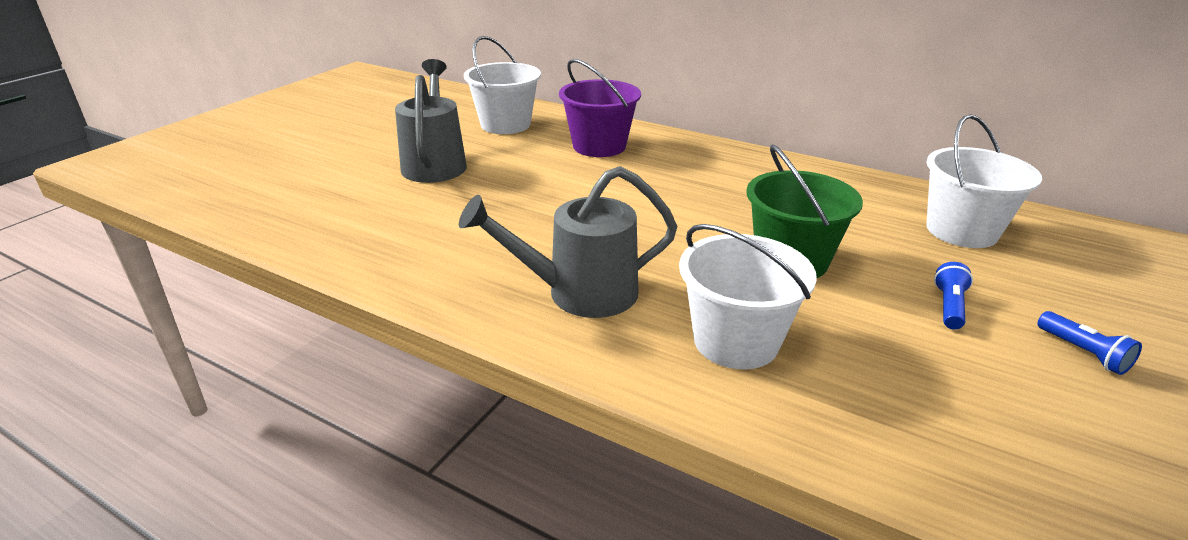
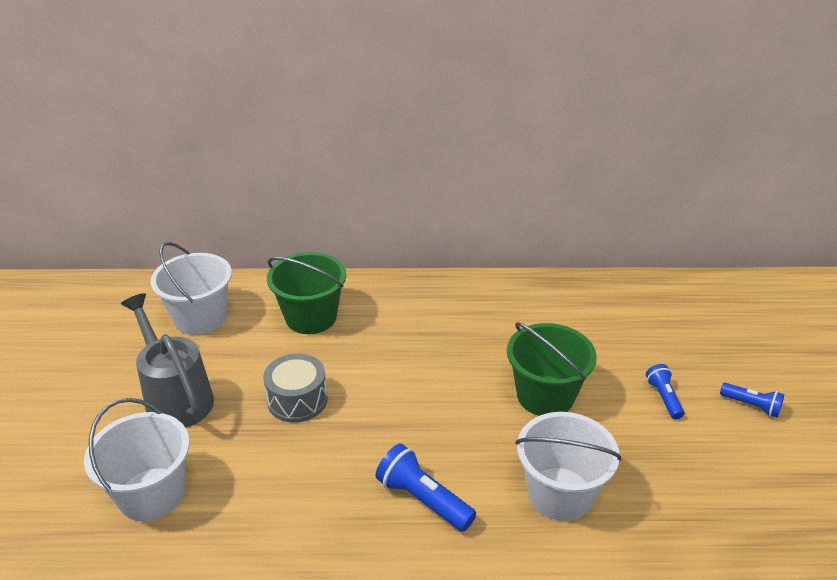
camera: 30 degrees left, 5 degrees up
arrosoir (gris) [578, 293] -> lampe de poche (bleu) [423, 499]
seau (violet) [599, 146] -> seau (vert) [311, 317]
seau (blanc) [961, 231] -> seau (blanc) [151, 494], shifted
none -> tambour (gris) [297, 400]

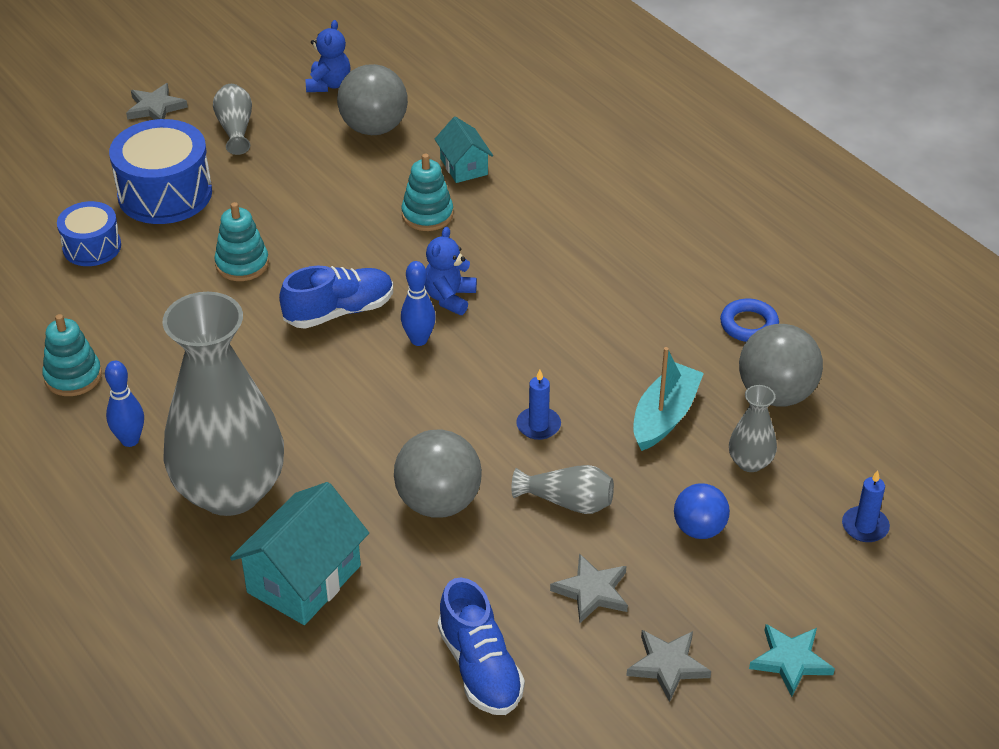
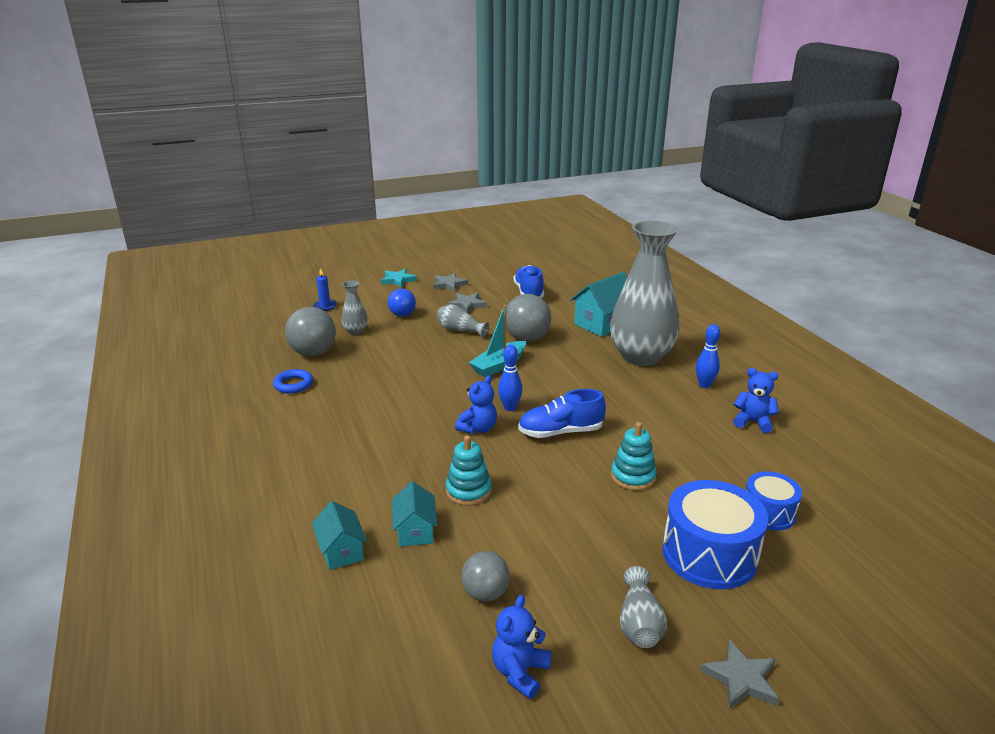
camera: 165 degrees left, 15 degrees down
jouet à empiler (turquoise) [73, 377] -> ours en peluche (bleu) [753, 422]
balle (gris) [374, 128] -> balle (gris) [485, 593], x0.63
bougie (bleu) [538, 425] -> none
bateau (turquoise) [664, 416] -> bateau (turquoise) [499, 366], shifted
none -> maison (turquoise) [341, 551]

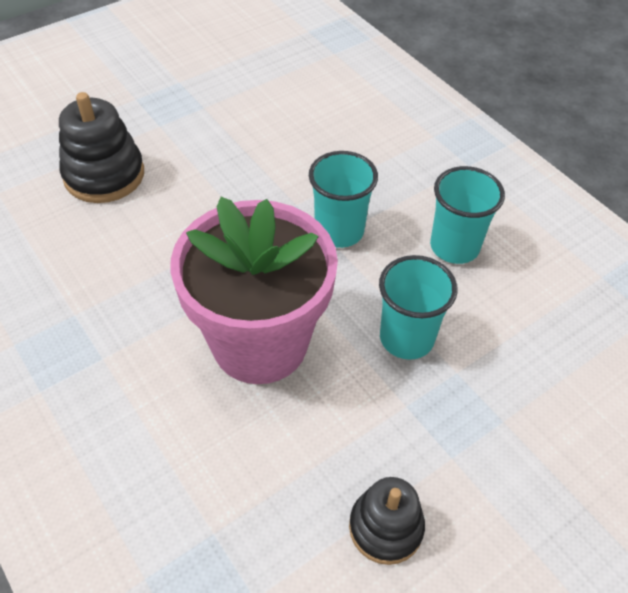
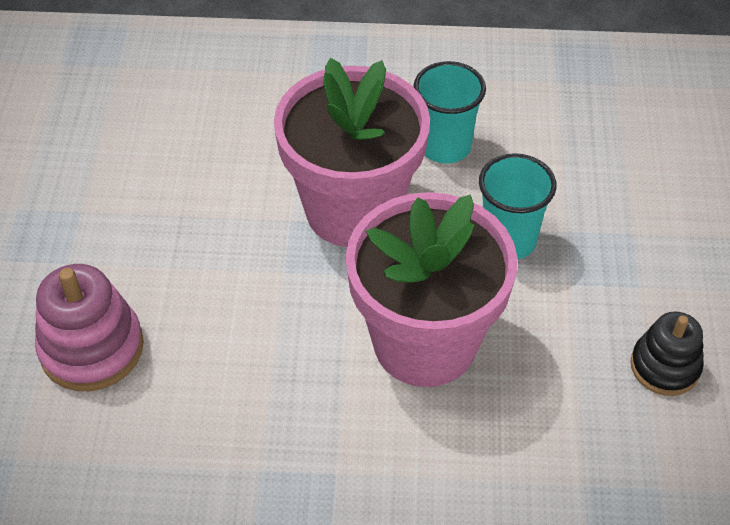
camera: 50 degrees left, 0 degrees up
jouet à empiler (noir) [104, 175] -> jouet à empiler (rose) [92, 348]
gobelet (turquoise) [339, 231] -> pot de fleurs (rose) [353, 210]

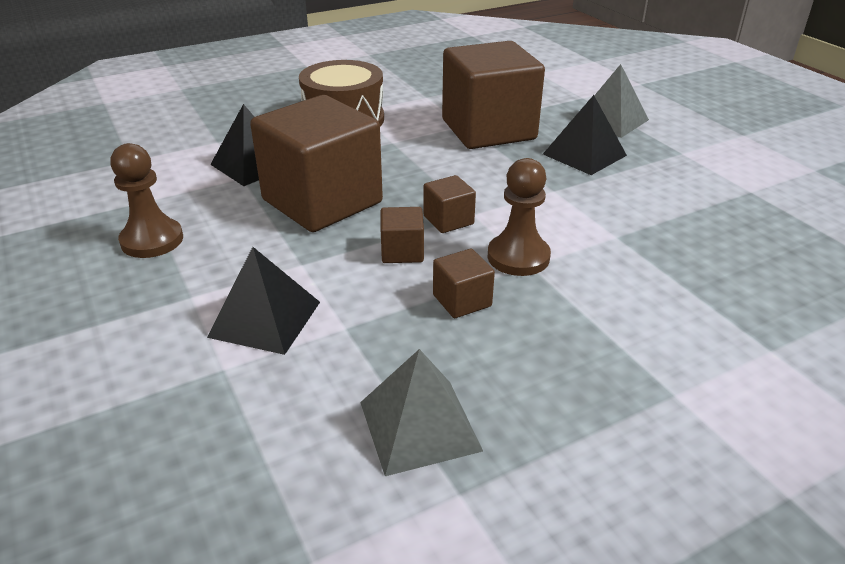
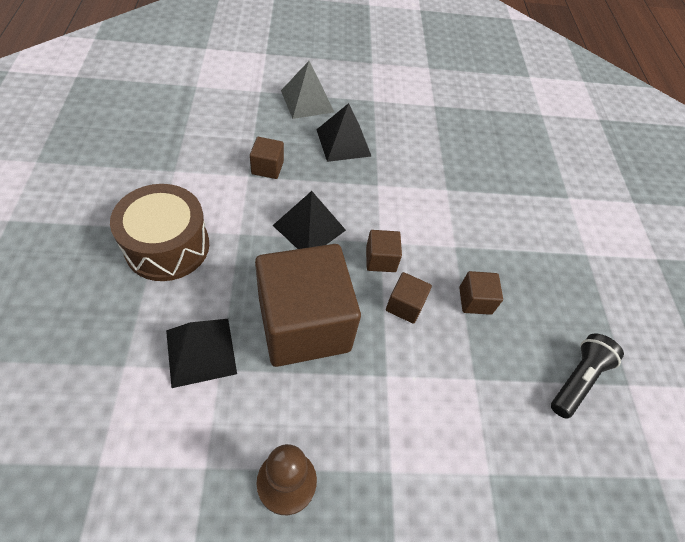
camera: 70 degrees left, 20 degrees up
pyramide (noir) [265, 319] -> pyramide (noir) [309, 227], shifted
pyramide (gris) [419, 426] -> lampe de poche (noir) [577, 379]
cube (marron) [488, 130] -> cube (marron) [267, 167], x0.42
pion (marron) [518, 257] -> none

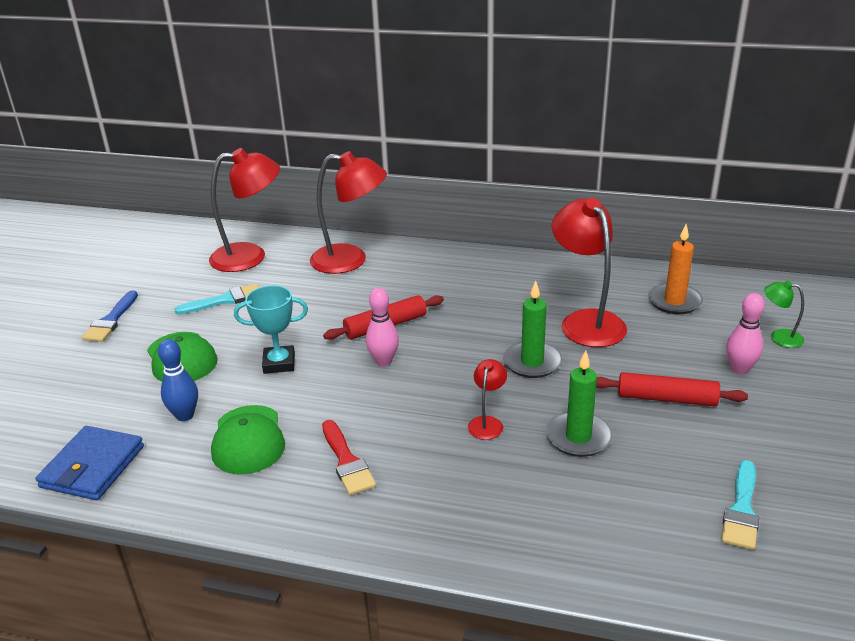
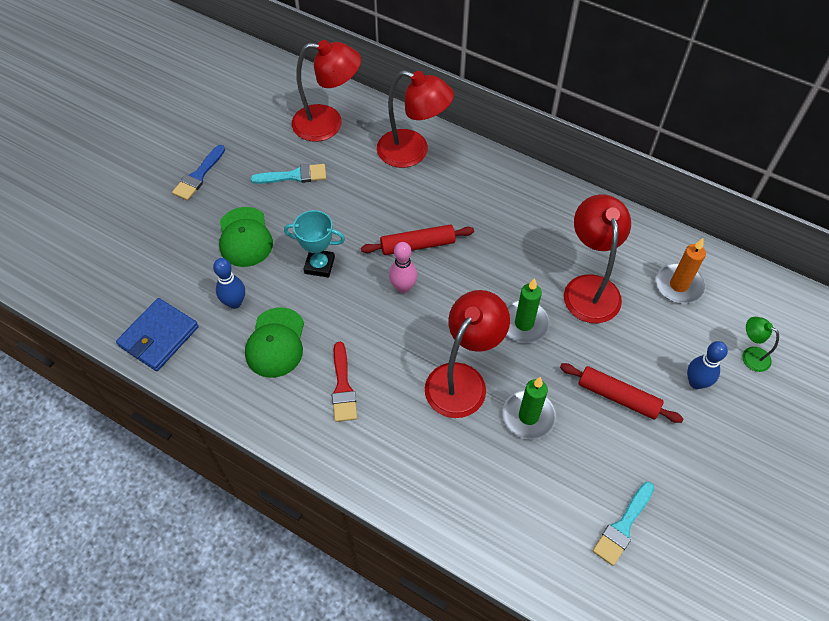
camera: 15 degrees right, 25 degrees up
lampe (rouge) [487, 423] -> lampe (rouge) [462, 379], x2.11
quille (rose) [740, 369] -> quille (bleu) [696, 382]

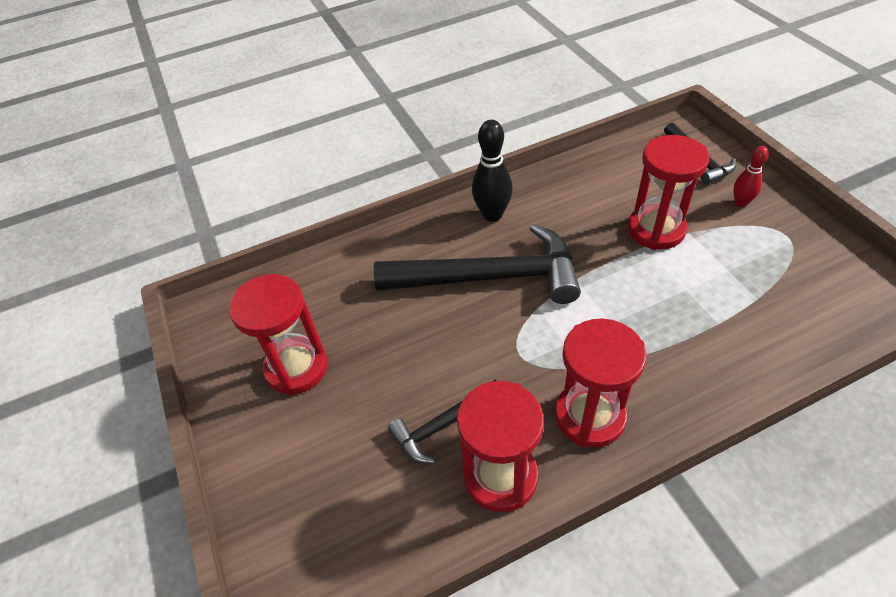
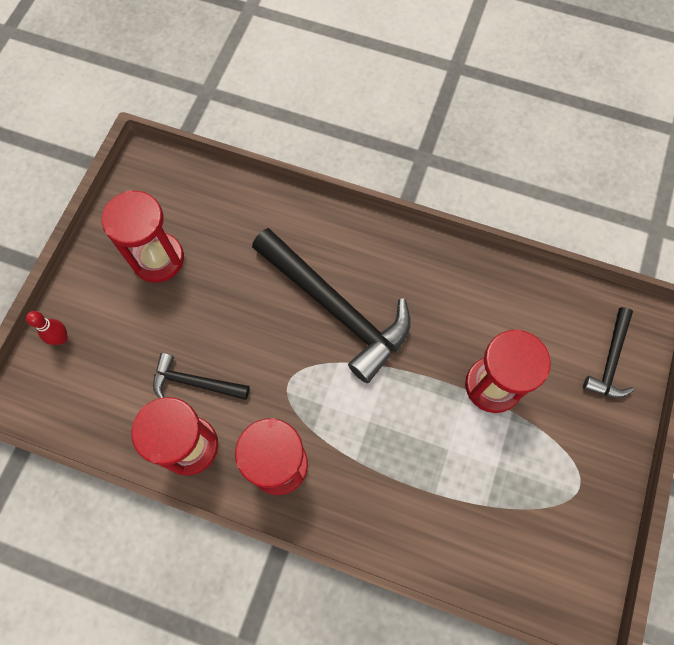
camera: 40 degrees right, 20 degrees up
quille (noir) [492, 215] -> none
quille (rouge) [740, 203] -> quille (rouge) [61, 338], shifted

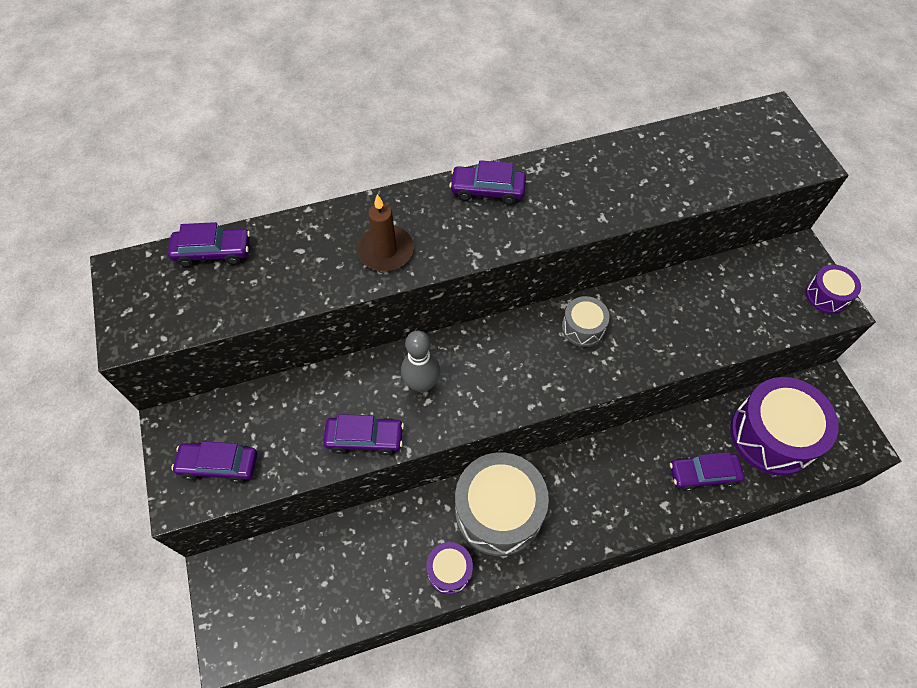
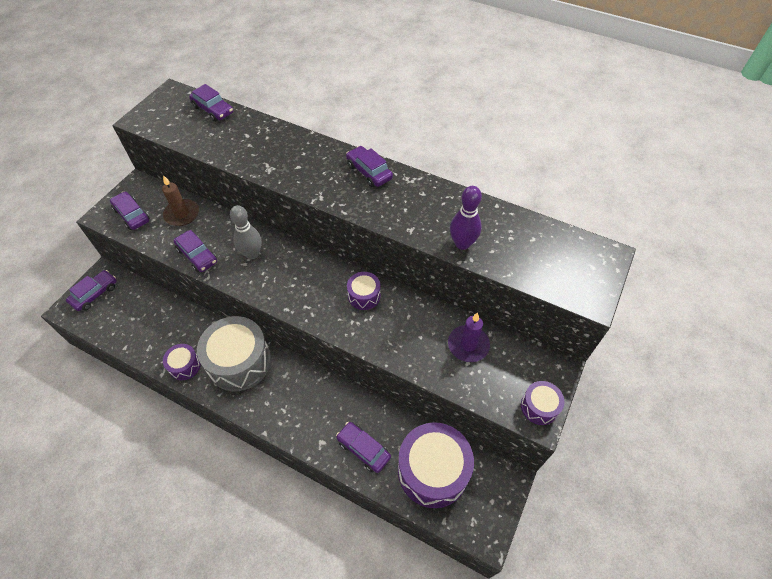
camera: 45 degrees right, 5 degrees down
bougie (marron) [386, 251] -> bougie (marron) [182, 214], shifted
tambour (gris) [583, 327] -> tambour (violet) [364, 296]
none -> voiture (violet) [95, 294]
none -> bougie (violet) [468, 345]
none -> quille (violet) [462, 244]

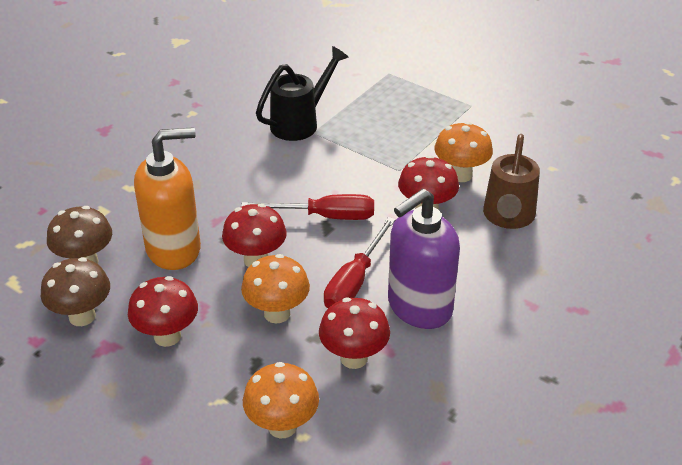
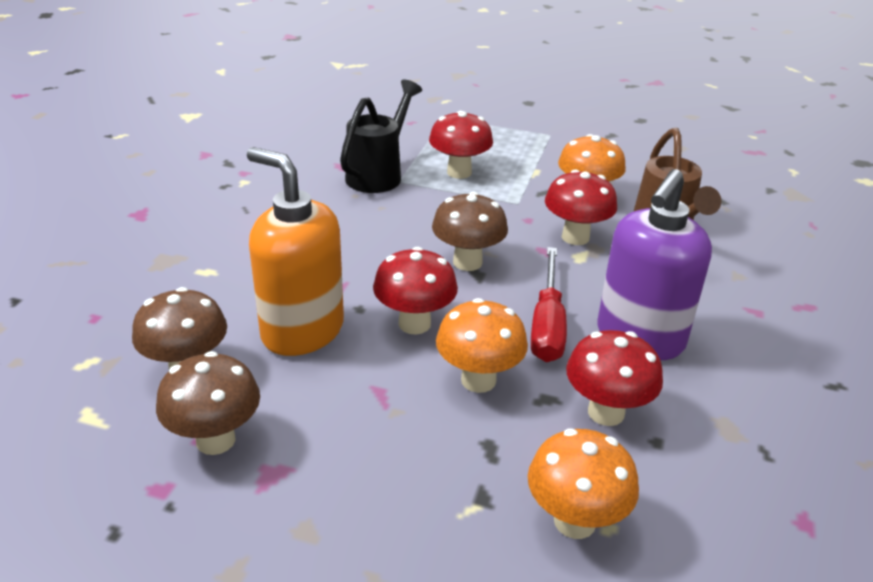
camera: 20 degrees left, 5 degrees down
champignon (rouge) [167, 336] -> champignon (rouge) [459, 172], shifted
distributeur de savon (orange) [174, 249] -> distributeur de savon (orange) [302, 331], 105 degrees counterclockwise
tournevis (rouge) [325, 216] -> champignon (marron) [467, 262]

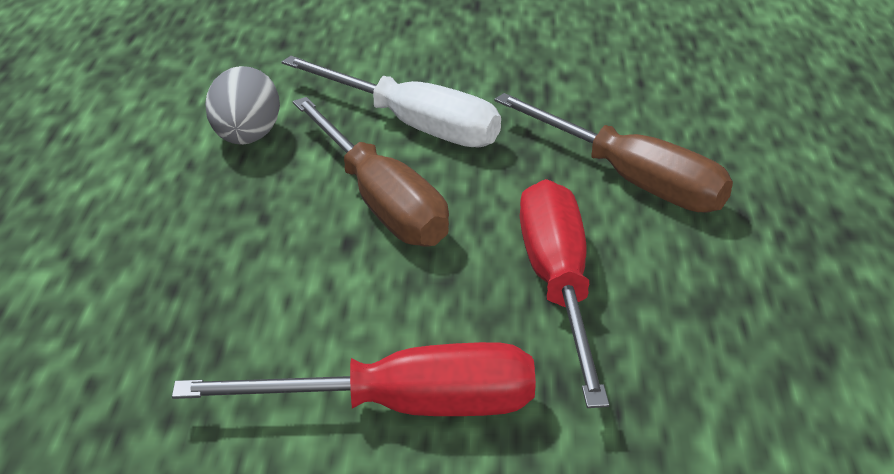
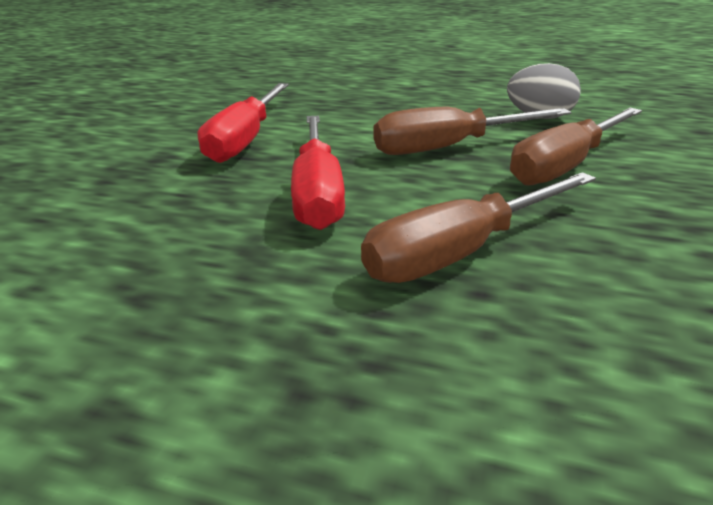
camera: 105 degrees right, 5 degrees down
tournevis (blanc) [412, 125] -> tournevis (marron) [566, 165]
tournevis (rouge) [558, 286] -> tournevis (rouge) [317, 192], 75 degrees clockwise

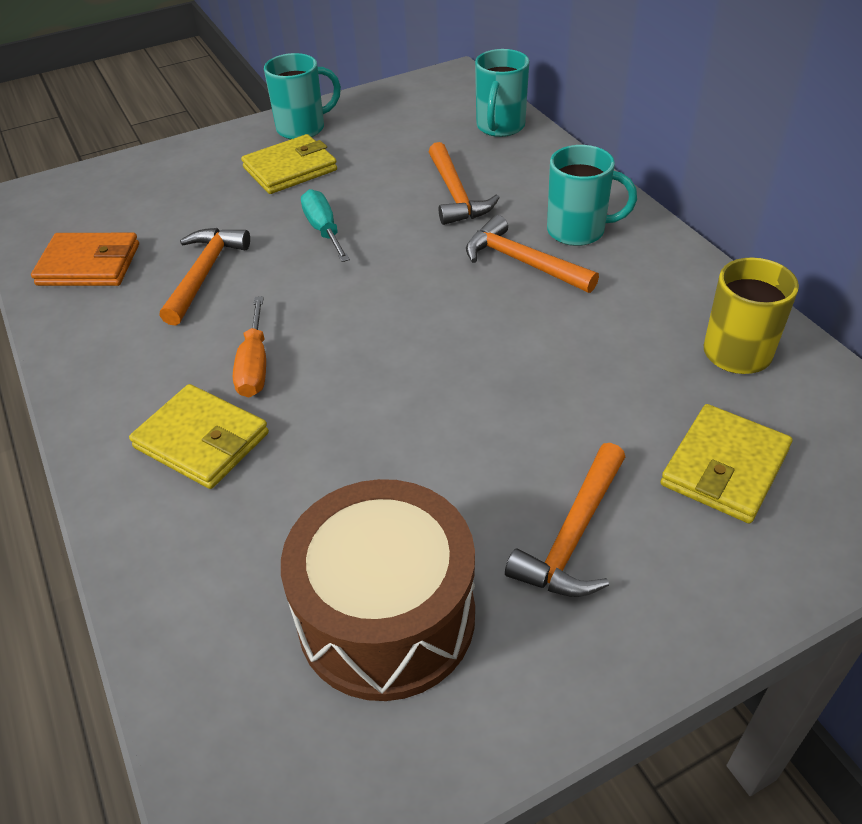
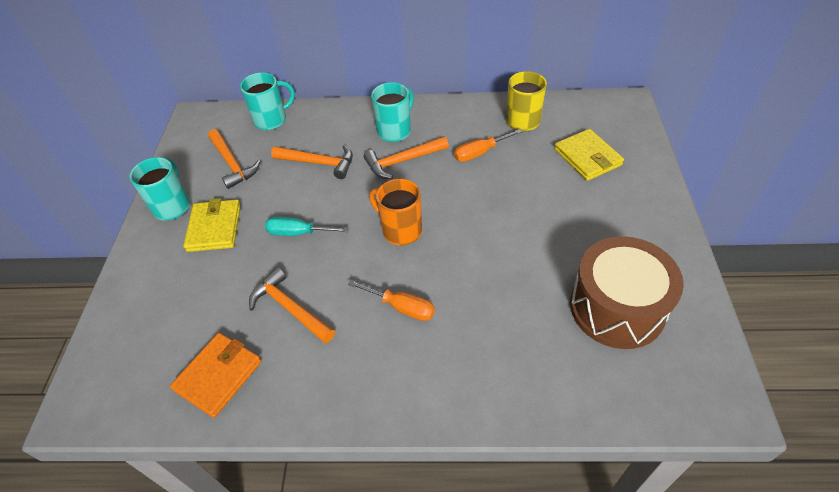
camera: 60 degrees left, 5 degrees up
portefeuille (jaune) [202, 440] -> none
tasse (turquoise) [500, 127] -> tasse (turquoise) [272, 120], 75 degrees counterclockwise
marteau (orange) [573, 535] -> marteau (orange) [232, 164], shifted
none -> tasse (orange) [400, 230]
none -> tournevis (orange) [480, 153]

